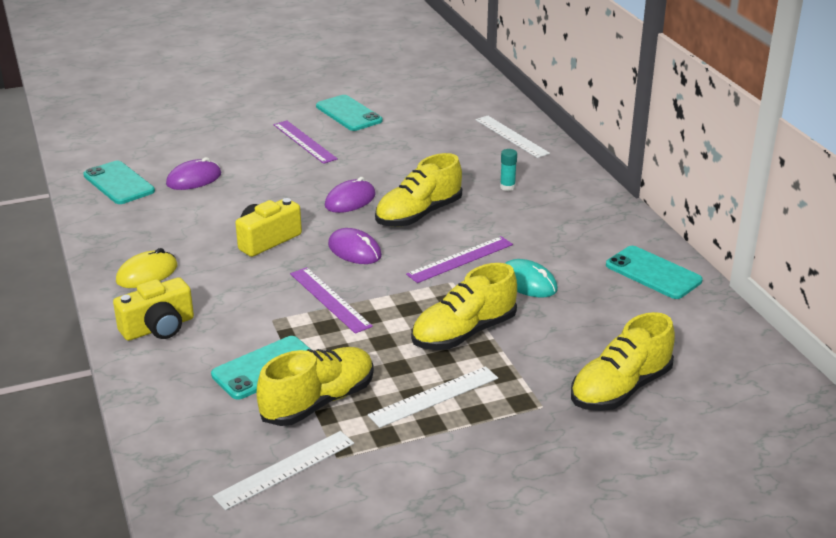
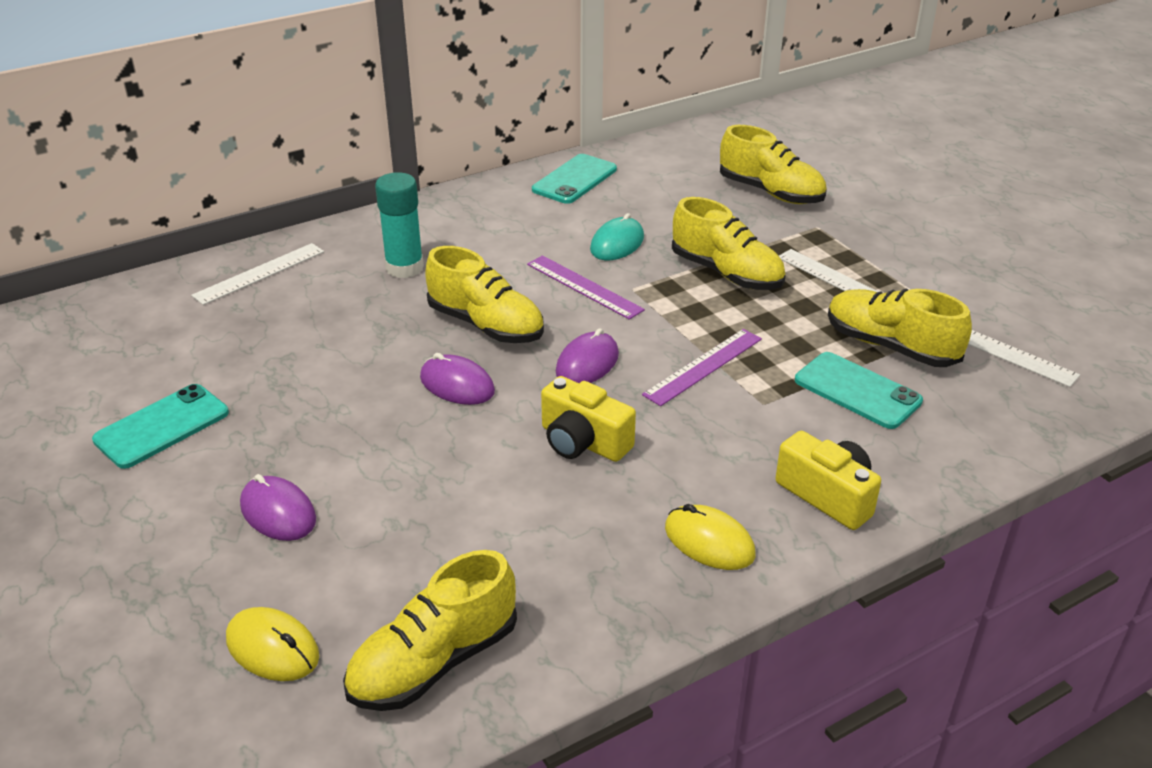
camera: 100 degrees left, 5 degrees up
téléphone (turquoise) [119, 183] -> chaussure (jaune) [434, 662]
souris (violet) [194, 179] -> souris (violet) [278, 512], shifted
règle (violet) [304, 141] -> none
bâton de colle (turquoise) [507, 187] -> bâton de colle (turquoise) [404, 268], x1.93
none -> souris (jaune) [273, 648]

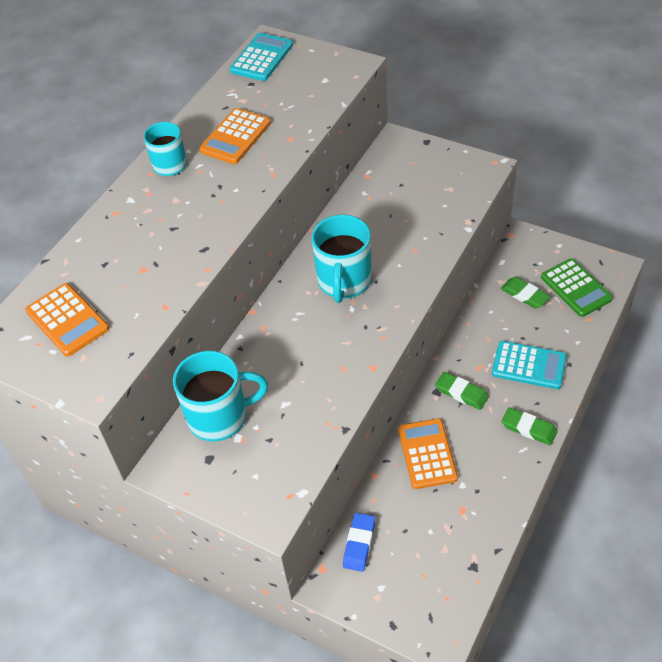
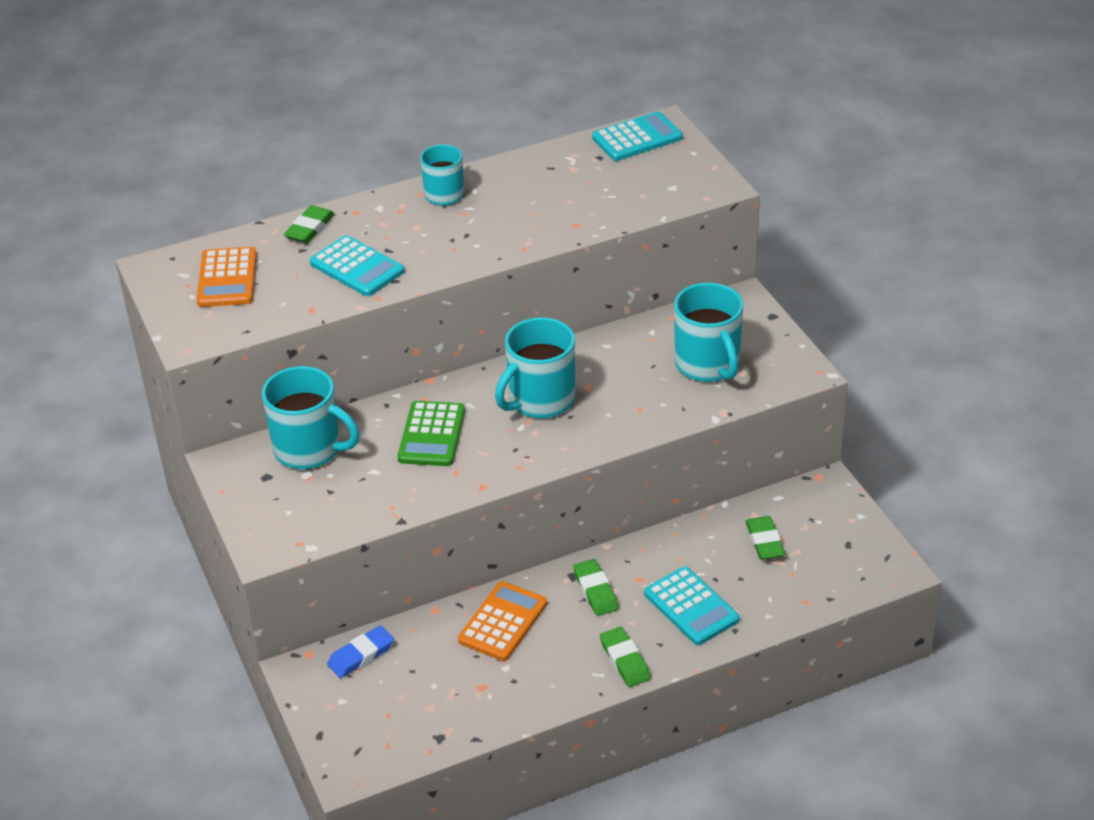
camera: 35 degrees right, 10 degrees down
calculatrice (orange) [235, 137] -> none
calculatrice (vert) [576, 288] -> calculatrice (vert) [431, 435], shifted
none -> gomme (vert) [310, 228]
none -> calculatrice (turquoise) [357, 267]
none -> tasse (turquoise) [708, 365]

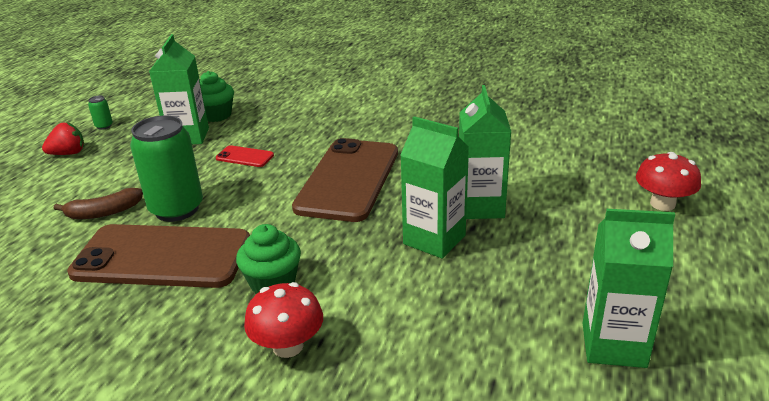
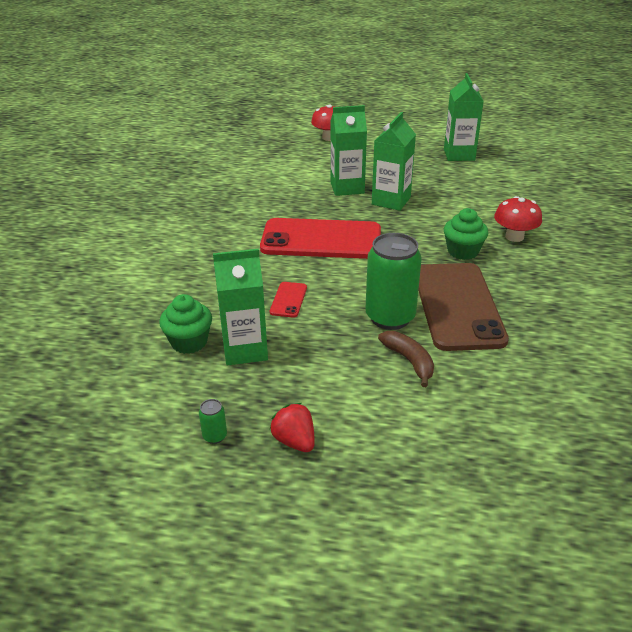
camera: 100 degrees left, 5 degrees up
téléphone (marron) [348, 179] -> téléphone (rouge) [321, 240]

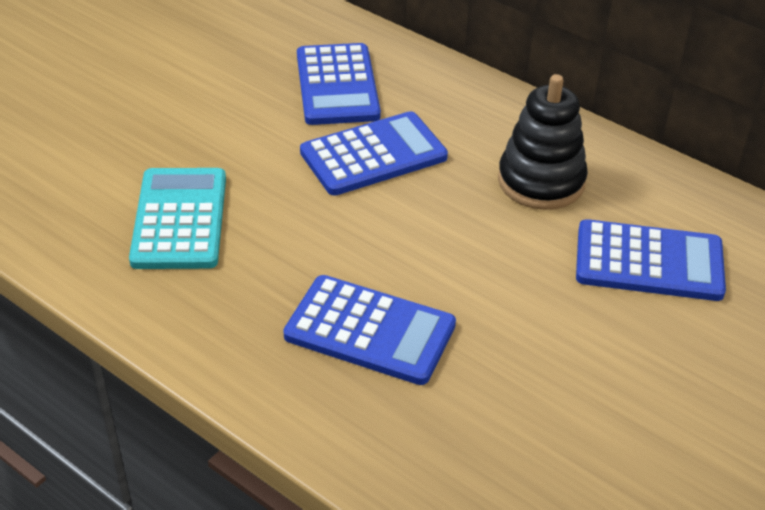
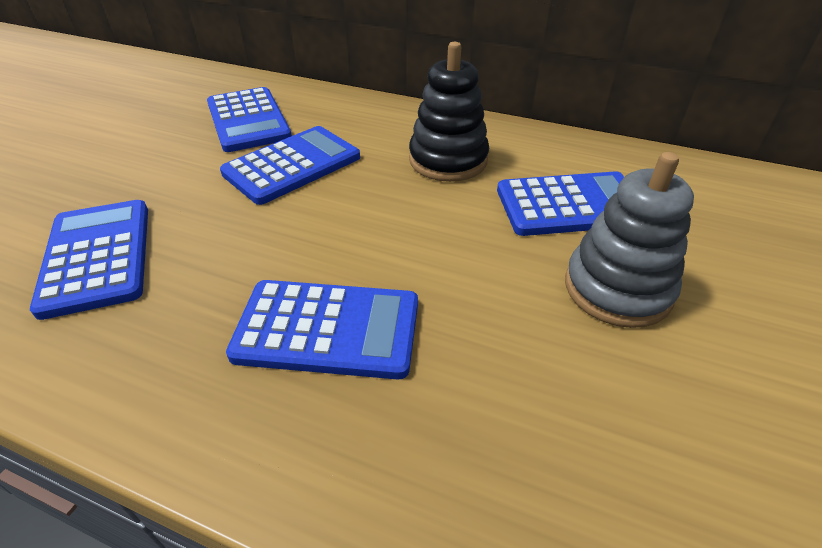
camera: 15 degrees left, 0 degrees up
calculatrice (turquoise) [179, 219] -> calculatrice (bleu) [97, 256]
none -> jouet à empiler (gris) [617, 289]

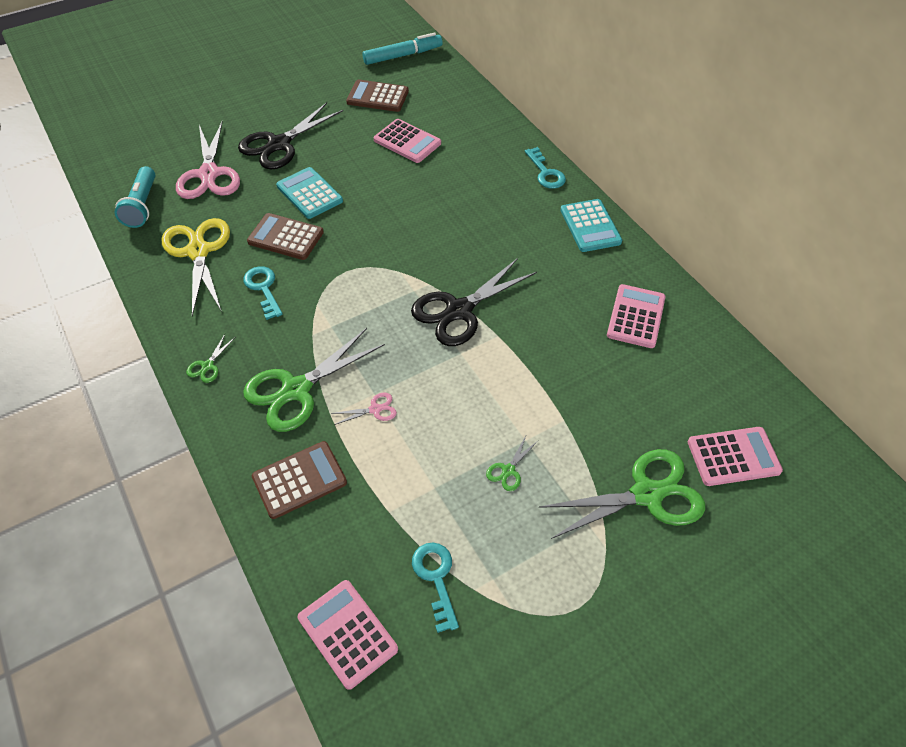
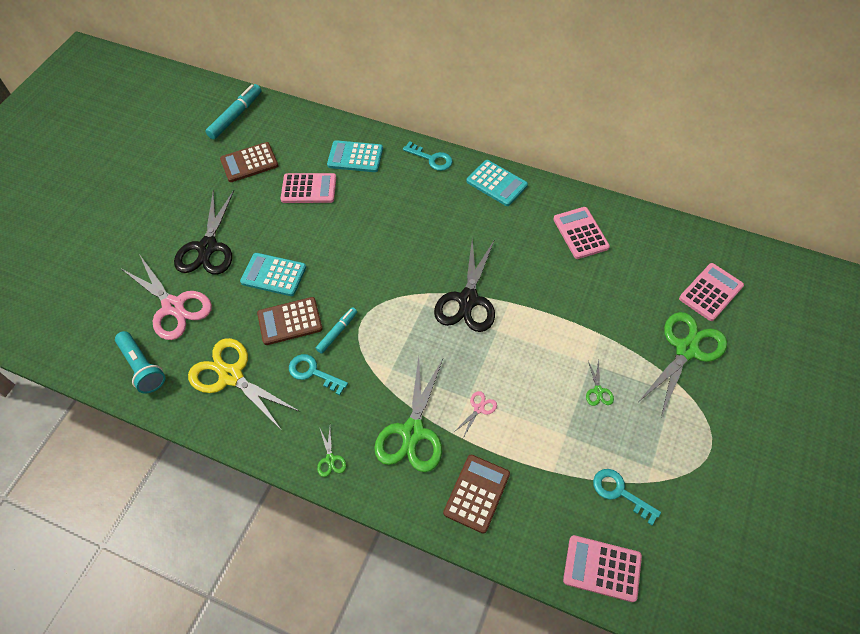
camera: 35 degrees left, 5 degrees up
none -> feutre (turquoise) [337, 332]
none -> calculatrice (turquoise) [355, 157]

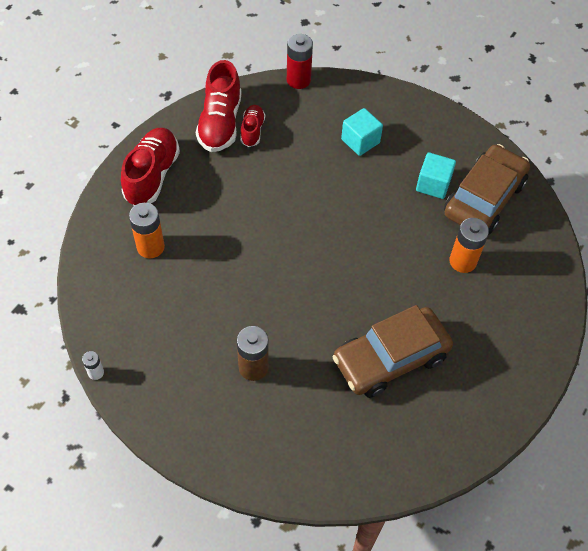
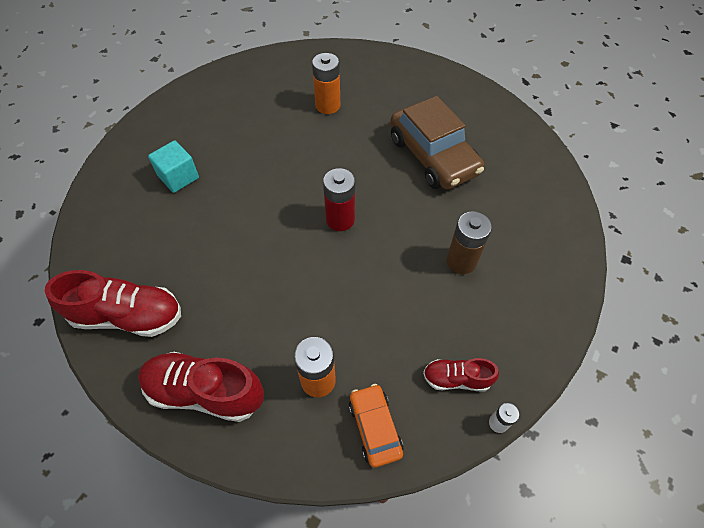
camera: 90 degrees left, 0 degrees up
chaussure (rouge) [252, 131] -> chaussure (rouge) [456, 379], shifted
pile (rouge) [298, 80] -> pile (rouge) [340, 219], shifted
cube (turquoise) [433, 184] -> none
voiture (marron) [484, 198] -> none
none -> voiture (orange) [374, 427]

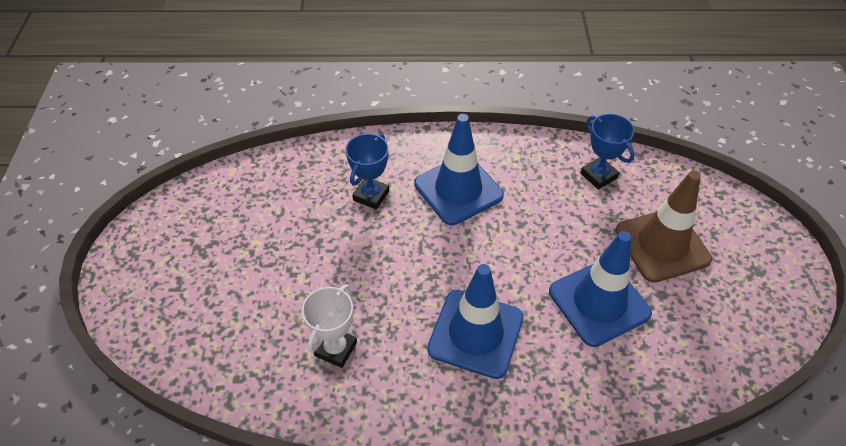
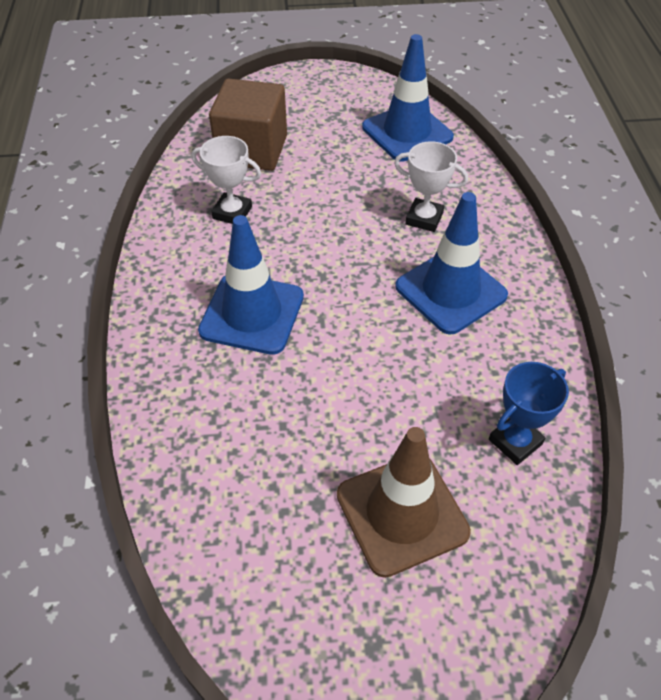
camera: 85 degrees right, 0 degrees up
trophée (bleu) [371, 195] -> trophée (blanc) [424, 218]
cône de chantier (bleu) [599, 302] -> cône de chantier (bleu) [407, 132], shifted
none -> cube (marron) [252, 150]

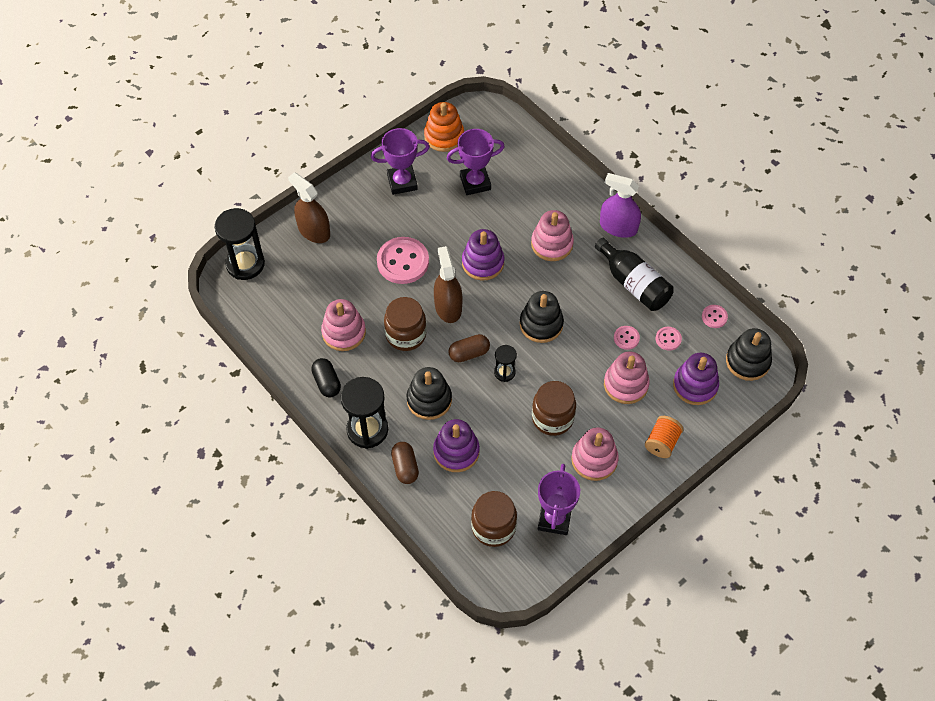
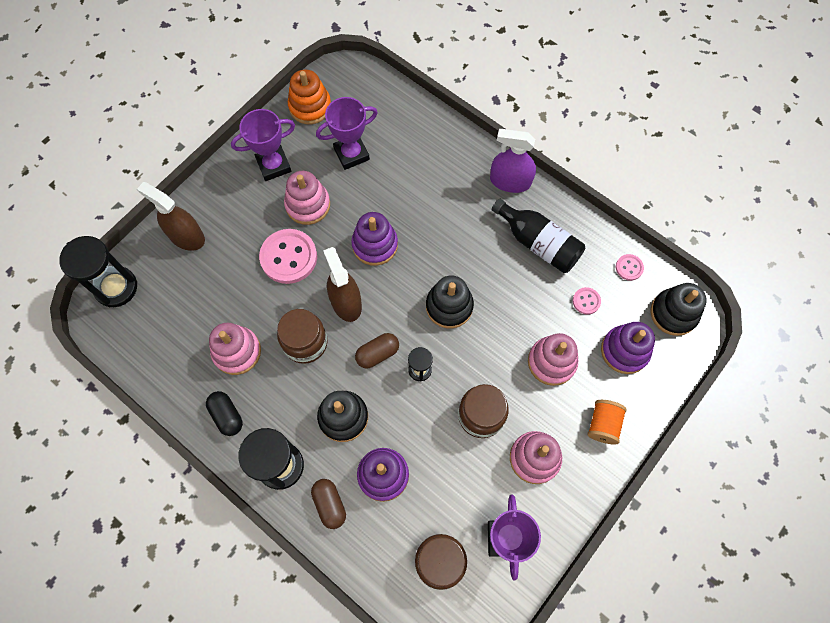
camera: 10 degrees left, 10 degrees up
jouet à empiler (rose) [552, 244] -> jouet à empiler (rose) [308, 205], shifted
bouton (rose) [626, 338] -> none

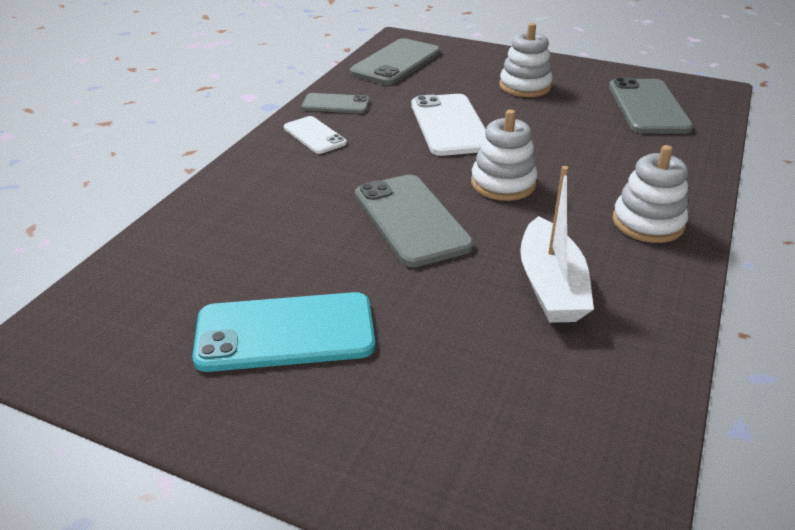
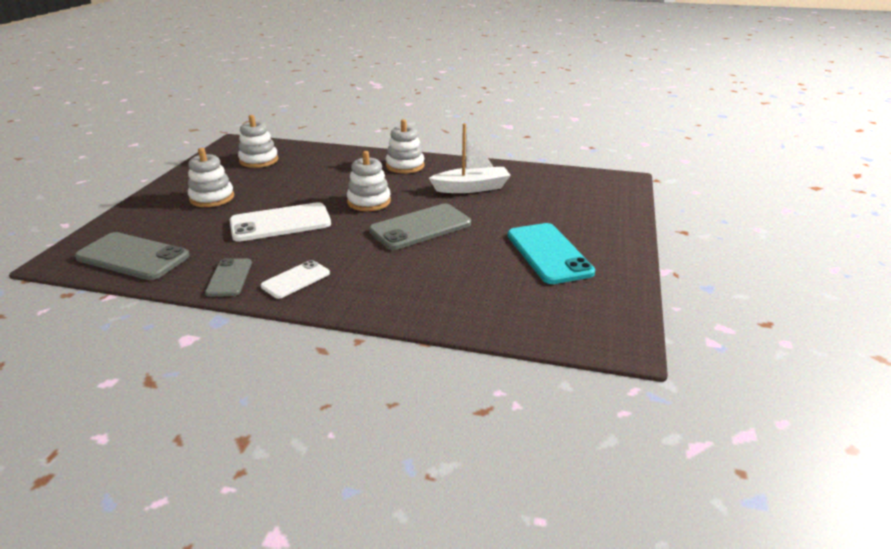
camera: 100 degrees left, 5 degrees down
téléphone (gris) [648, 107] -> jouet à empiler (blanc) [259, 160]

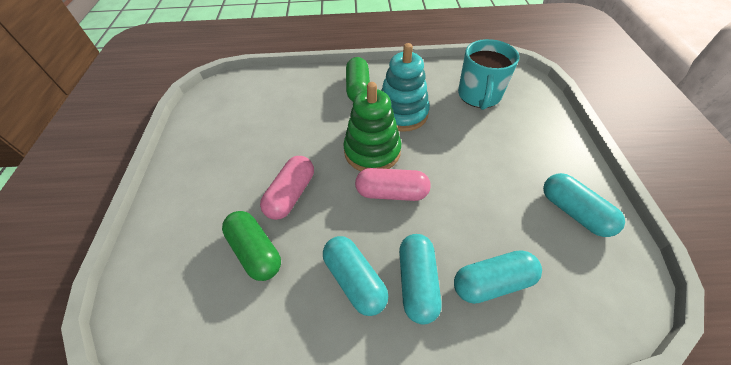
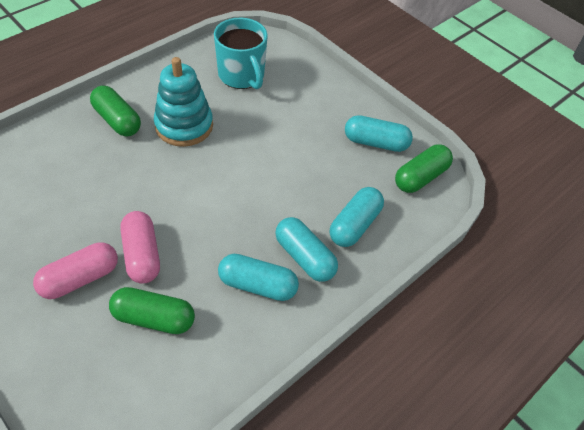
camera: 45 degrees left, 0 degrees up
jouet à empiler (vert) [372, 151] -> none
gélule (rose) [392, 193] -> gélule (rose) [80, 278], shifted
none -> gélule (vert) [420, 177]

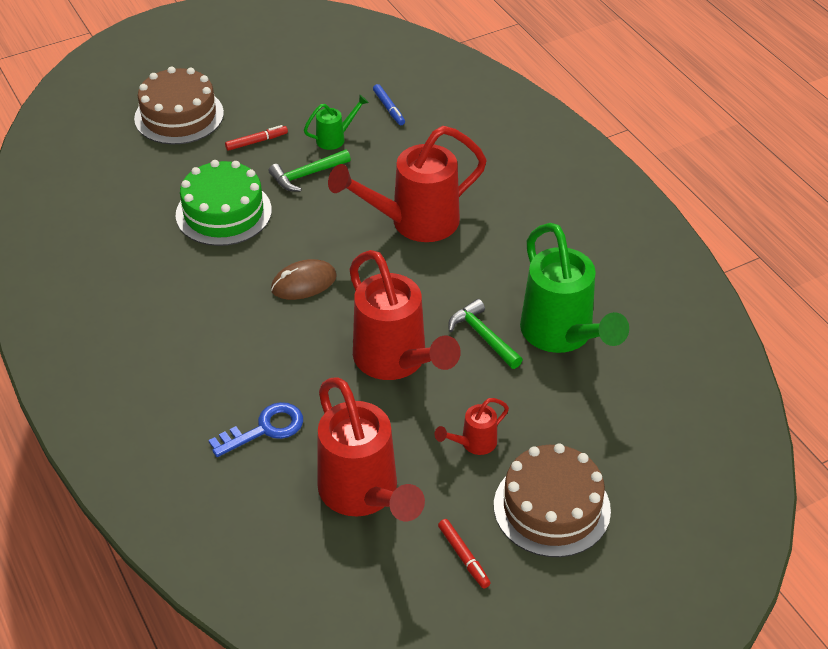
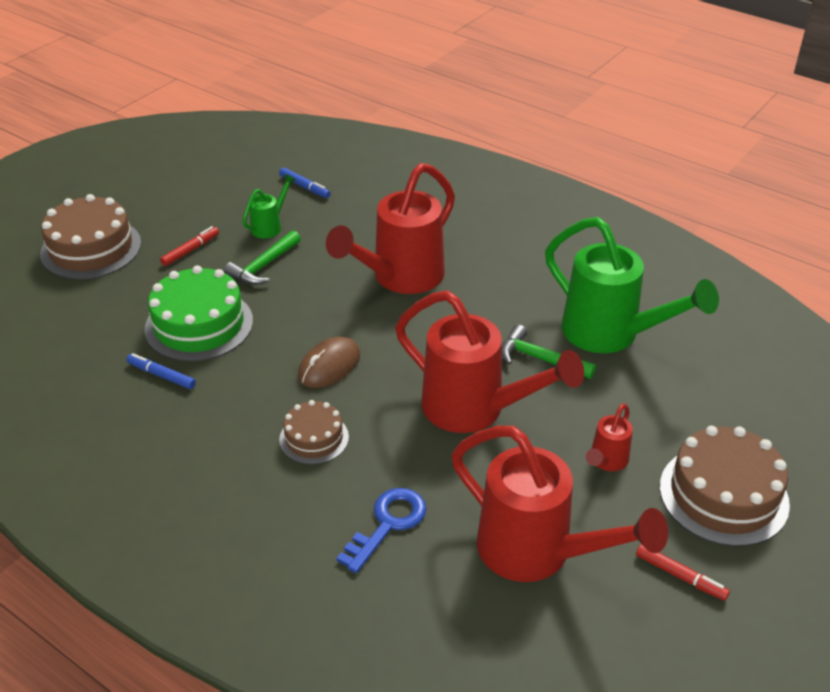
camera: 25 degrees left, 5 degrees down
none -> feutre (bleu) [161, 375]
none -> gâteau (marron) [314, 438]

